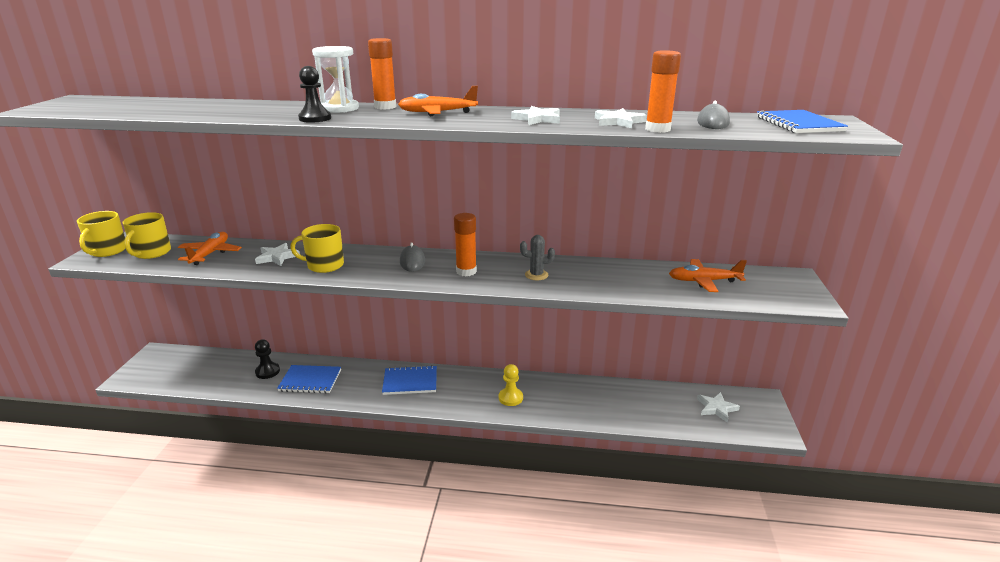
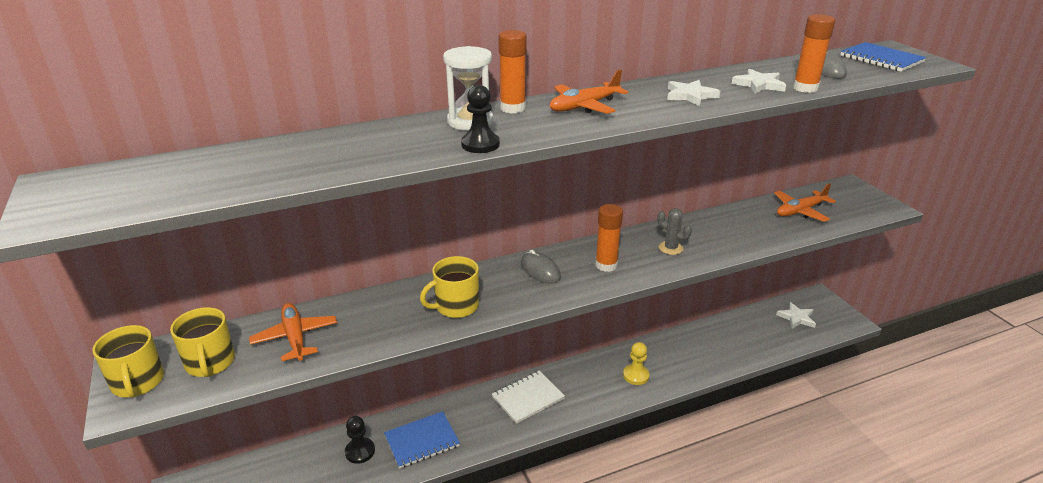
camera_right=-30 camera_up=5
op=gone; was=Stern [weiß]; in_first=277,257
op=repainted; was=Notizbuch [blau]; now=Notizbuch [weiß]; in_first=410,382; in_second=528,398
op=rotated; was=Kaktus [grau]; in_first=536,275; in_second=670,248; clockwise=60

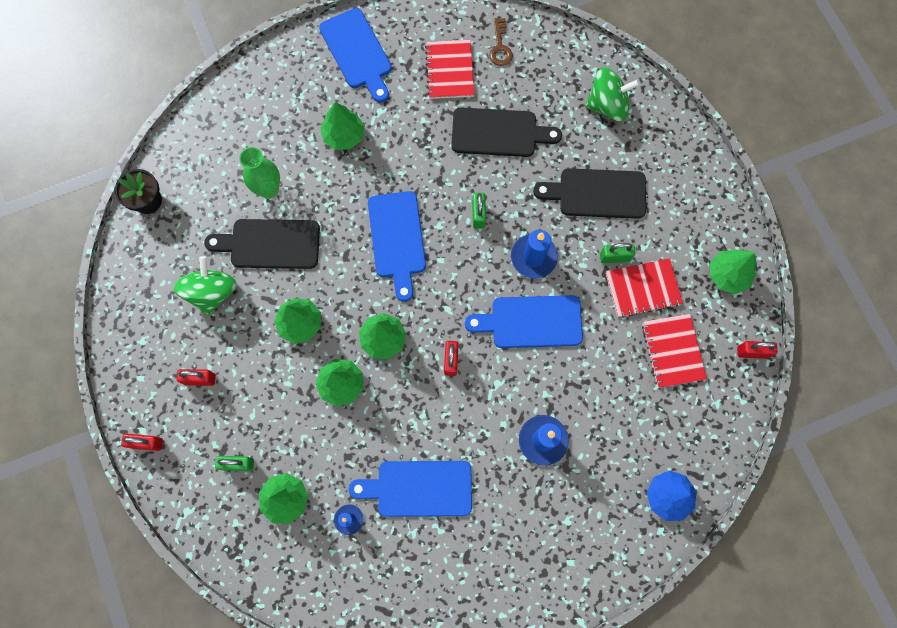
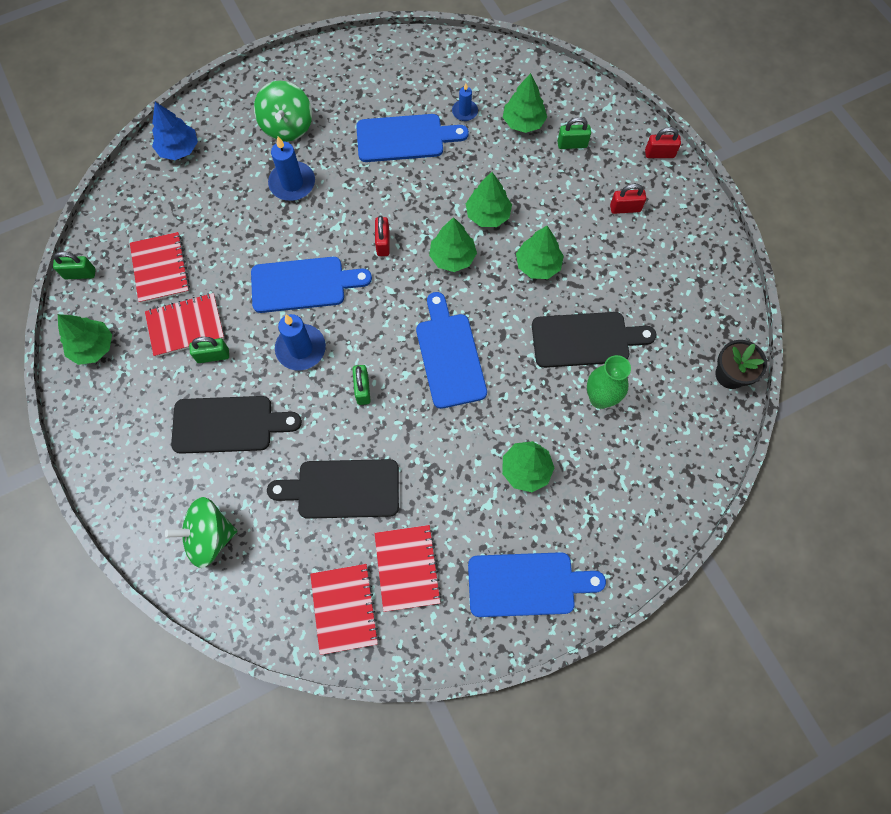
camera_right=175 camera_up=-5
op=shifted; was=Kreisel [grün]; in_first=212,292; in_second=287,126
op=swapped; was=Schlüssel [braun]; now=Notizbuch [rot]; in_first=500,47; in_second=344,608
op=repainted; was=Vorhängeschloss [rot]; now=Vorhängeschloss [grün]; in_first=752,352; in_second=80,274
op=rotated; was=Schneidebrett [blau]; in_first=357,52; in_second=527,584; clockwise=120

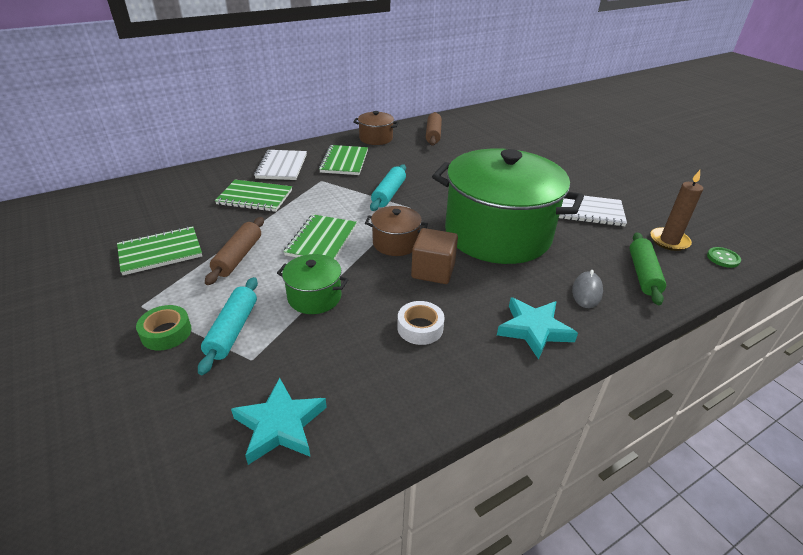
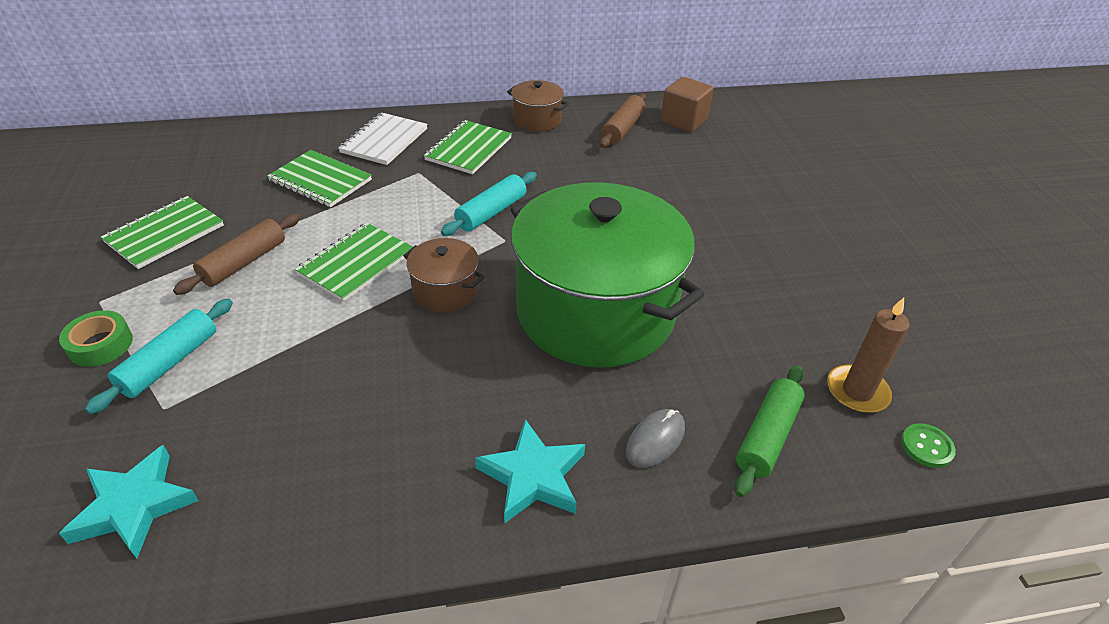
camera_right=20 camera_up=5
op=gone; was=Kochtopf [grün]; in_first=314,297
op=gone; was=Klebeband [weiß]; in_first=420,328
op=gone; was=Notizbuch [weiß]; in_first=589,211
op=shifted; was=Kubus [braun]; in_first=433,271; in_second=684,121
op=rotated; was=Notizbuch [grün]; in_first=160,252; in_second=165,234; clockwise=-45

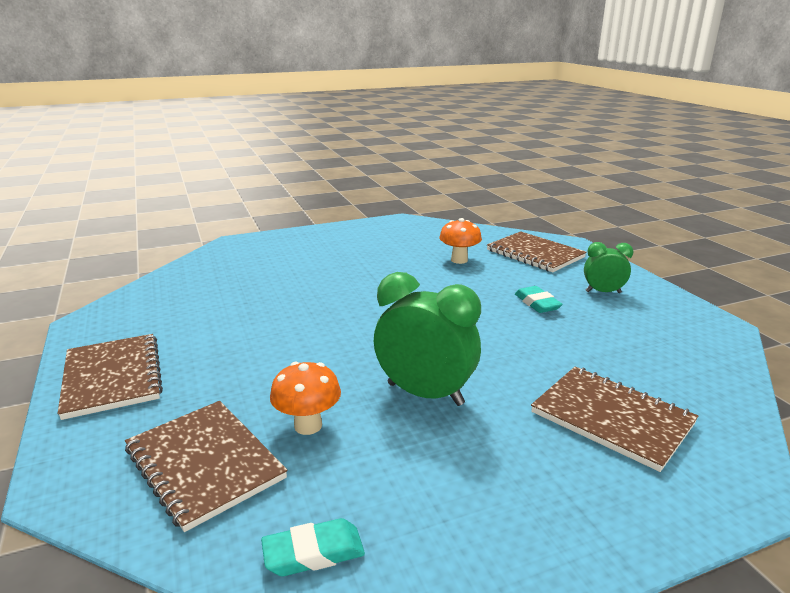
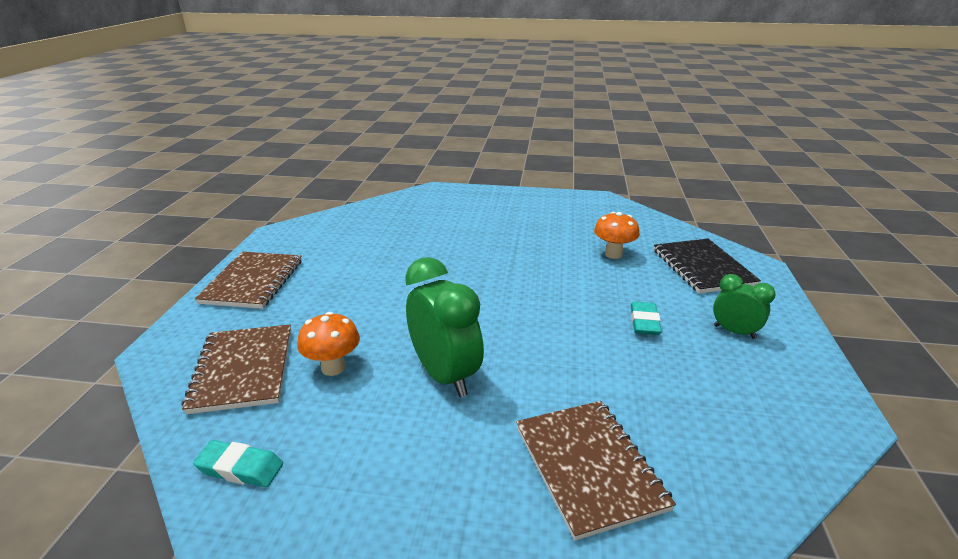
camera_right=30 camera_up=5
op=repainted; was=Notizbuch [braun]; now=Notizbuch [schwarz]; in_first=535,254; in_second=702,267

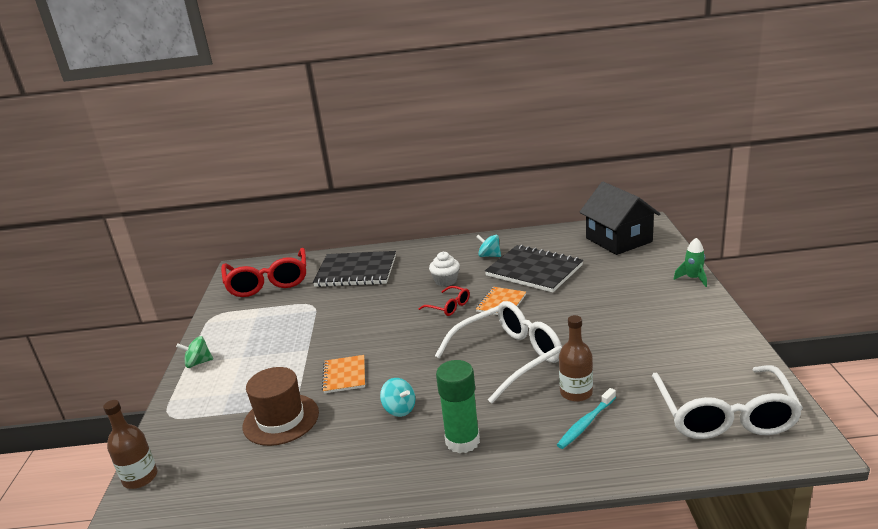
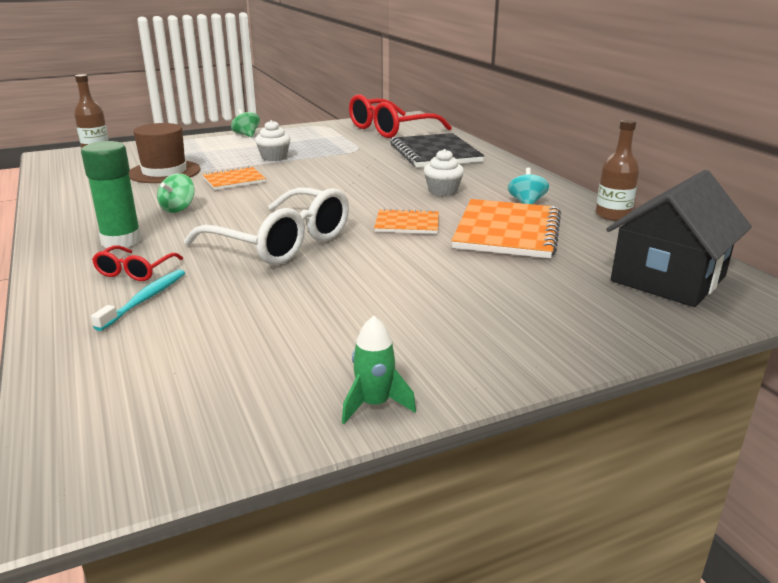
camera_right=65 camera_up=0
op=gone; was=Brille [weiß]; in_first=723,414
op=new; now=Muffin [weiß]; in_second=274,157
op=shifted; was=Brille [rot]; in_first=448,306; in_second=135,271
op=shifted; was=Flasche [braun]; in_first=576,393; in_second=613,215
op=shifted; was=Rakete [grün]; in_first=693,279; in_second=374,404
op=repainted; was=Kreisel [türkis]; now=Kreisel [grün]; in_first=399,409; in_second=178,208
op=repainted; was=Notizbuch [schwarz]; now=Notizbuch [orange]; in_first=534,270; in_second=507,231
op=rotated; was=Zahnbürste [türkis]; in_first=586,423; in_second=145,299; clockwise=90

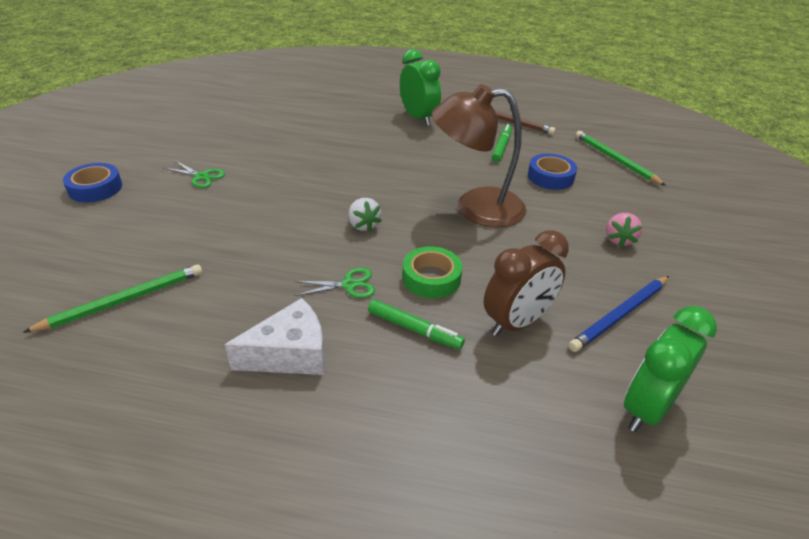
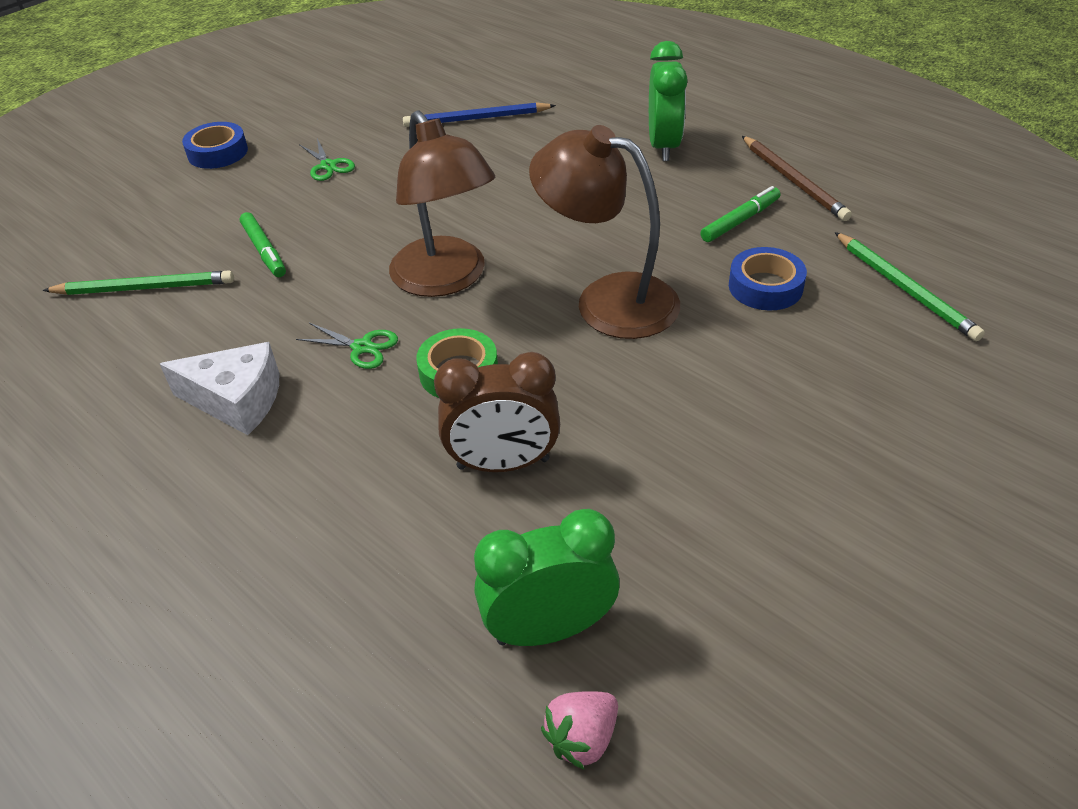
camera_right=35 camera_up=5
op=shifted; was=Filzstift [grün]; in_first=414,329; in_second=264,251
op=shifted; was=Bleistift [blau]; in_first=620,315; in_second=476,119
op=shifted; was=Erdbeere [rosa]; in_first=619,240; in_second=582,738
op=swapped; was=Erdbeere [weiß]; now=Lampe [braun]; in_first=363,225; in_second=446,279
op=rotated; was=Bleistift [grün]; in_first=615,160; in_second=905,289; clockwise=150

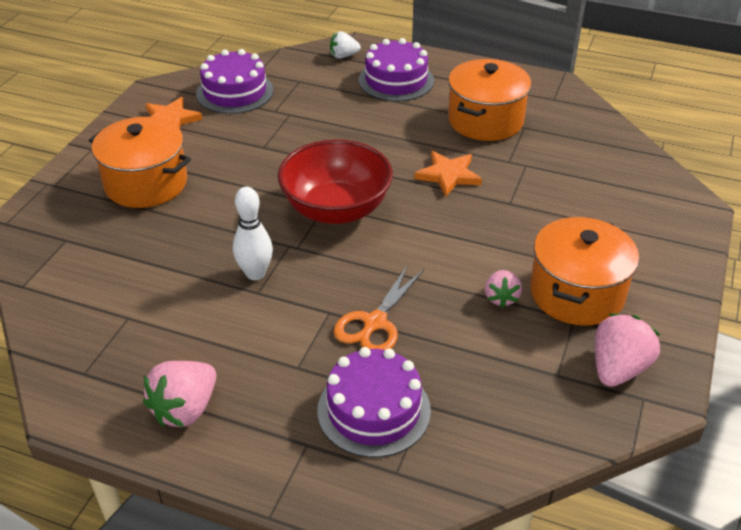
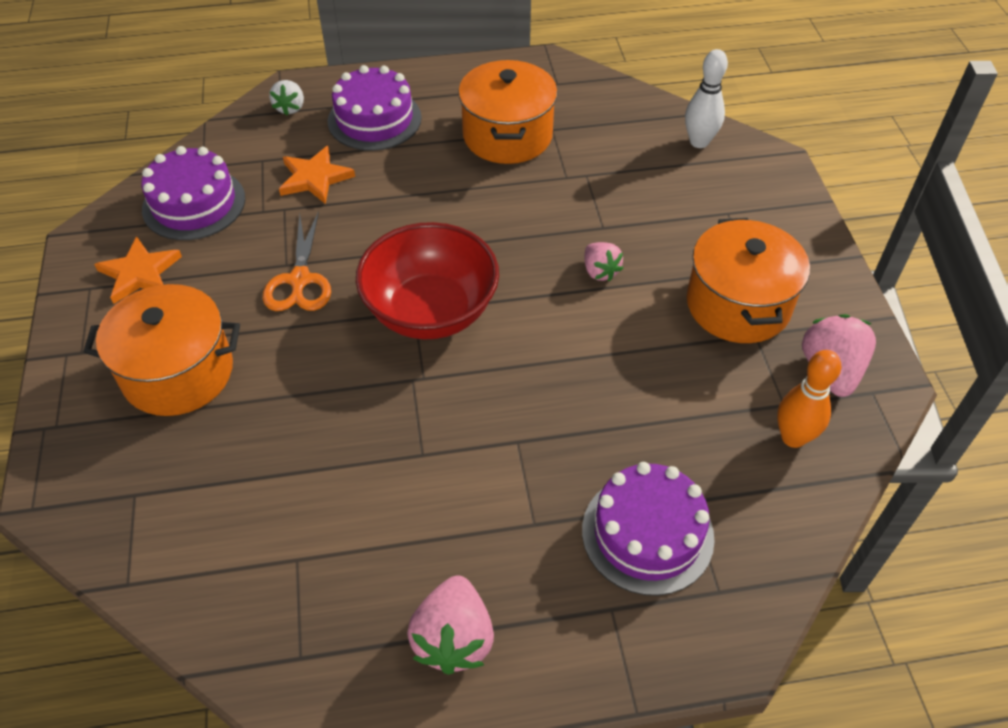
camera_right=-30 camera_up=10
op=new; now=Bowlingkegel [orange]; in_second=793,437
op=shifted; was=Bowlingkegel [weiß]; in_first=255,273; in_second=699,142
op=shifted; was=Schere [orange]; in_first=375,322; in_second=299,280
op=shifted; was=Stern [orange]; in_first=448,175; in_second=315,178
op=shifted; was=Erdbeere [rosa]; in_first=501,298; in_second=600,271
op=rotated; was=Erdbeere [weiß]; in_first=343,56; in_second=290,108; clockwise=-45

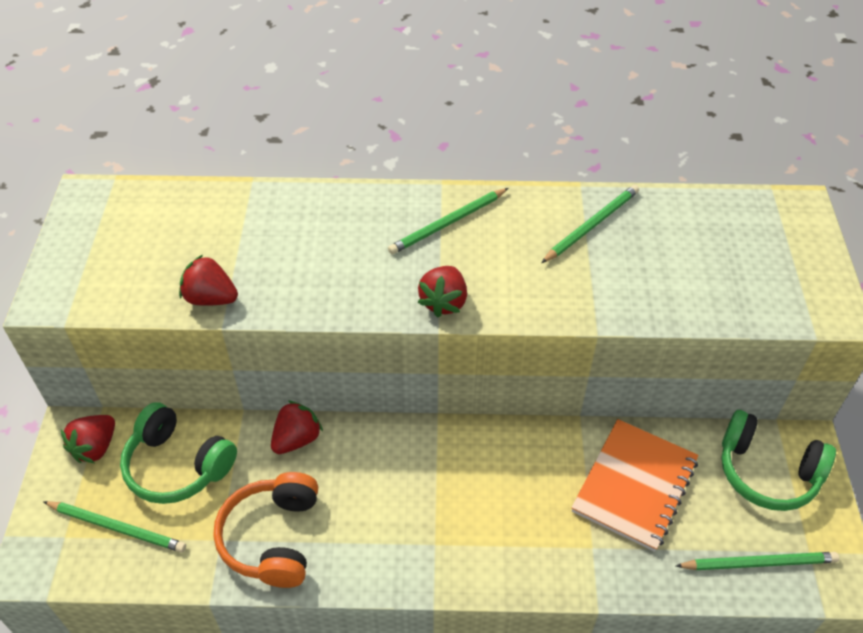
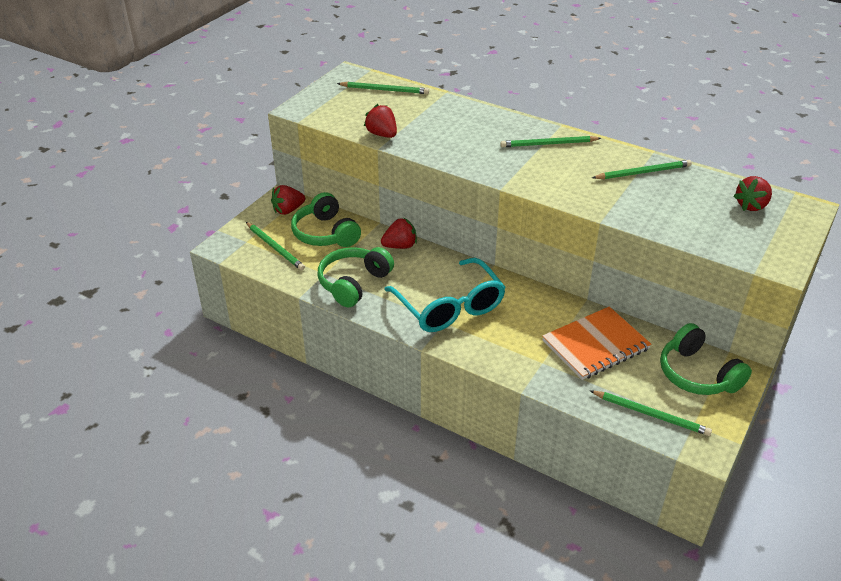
camera_right=30 camera_up=-10
op=new; now=Bleistift [grün]; in_second=385,90
op=new; now=Brille [türkis]; in_second=450,307
op=shifted; was=Erdbeere [rot]; in_first=444,302; in_second=751,205
op=repainted; was=Kopfhörer [orange]; now=Kopfhörer [grün]; in_first=273,538; in_second=354,283

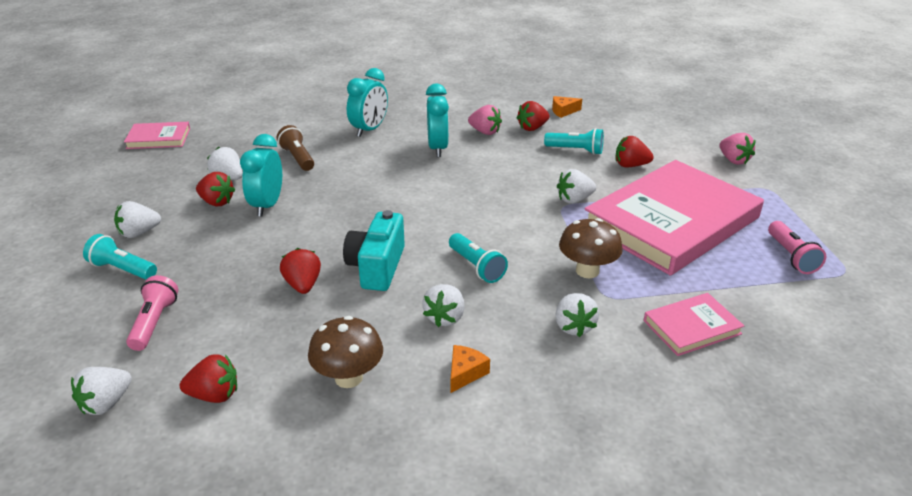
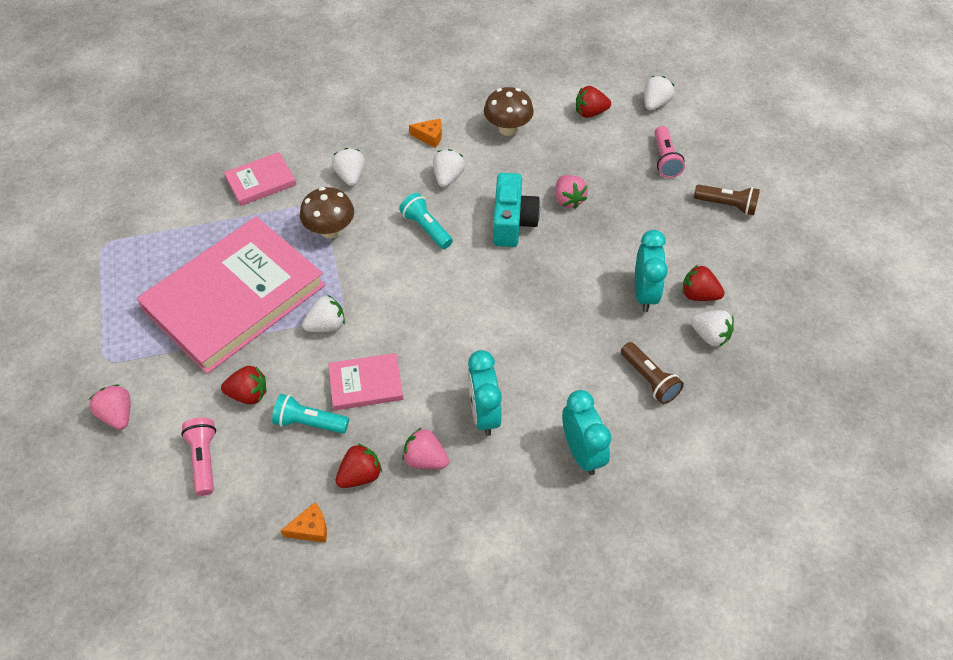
camera_right=175 camera_up=20
op=gone; was=Erdbeere [weiß]; in_first=139,233
op=shifted; was=Buch [rosa]; in_first=158,138; in_second=366,384
op=shifted; was=Taschenlampe [rosa]; in_first=791,256; in_second=204,459
op=repainted; was=Taschenlampe [türkis]; now=Taschenlampe [braun]; in_first=122,269; in_second=727,205
op=repainted; was=Erdbeere [rot]; now=Erdbeere [rosa]; in_first=303,285; in_second=568,200
op=rotated; was=Wecker [türkis]; in_first=369,130; in_second=582,452; clockwise=135
op=rotated; was=Käse [orange]; in_first=465,373; in_second=429,137; clockwise=-105

